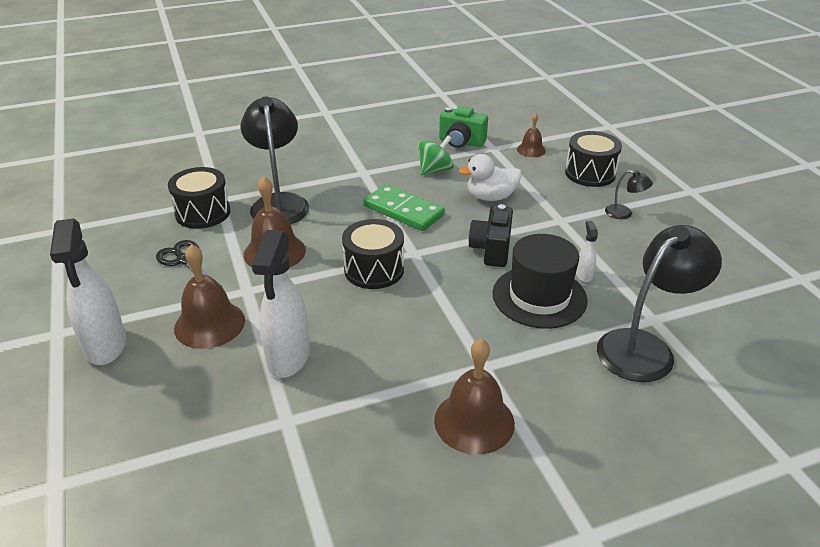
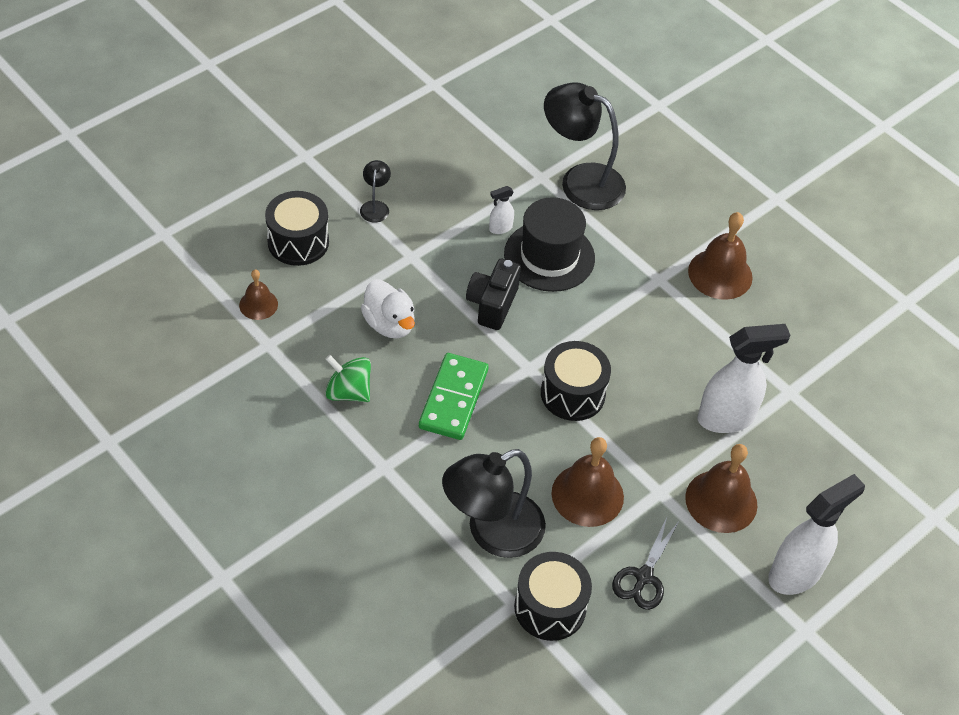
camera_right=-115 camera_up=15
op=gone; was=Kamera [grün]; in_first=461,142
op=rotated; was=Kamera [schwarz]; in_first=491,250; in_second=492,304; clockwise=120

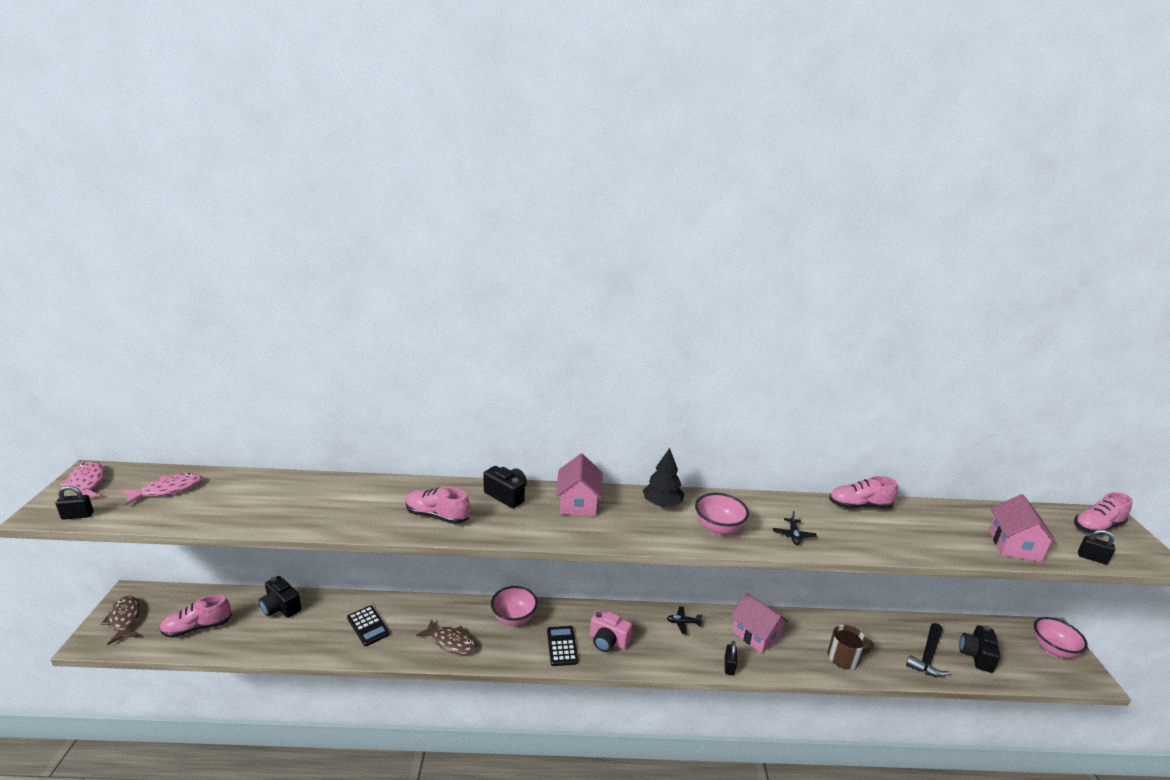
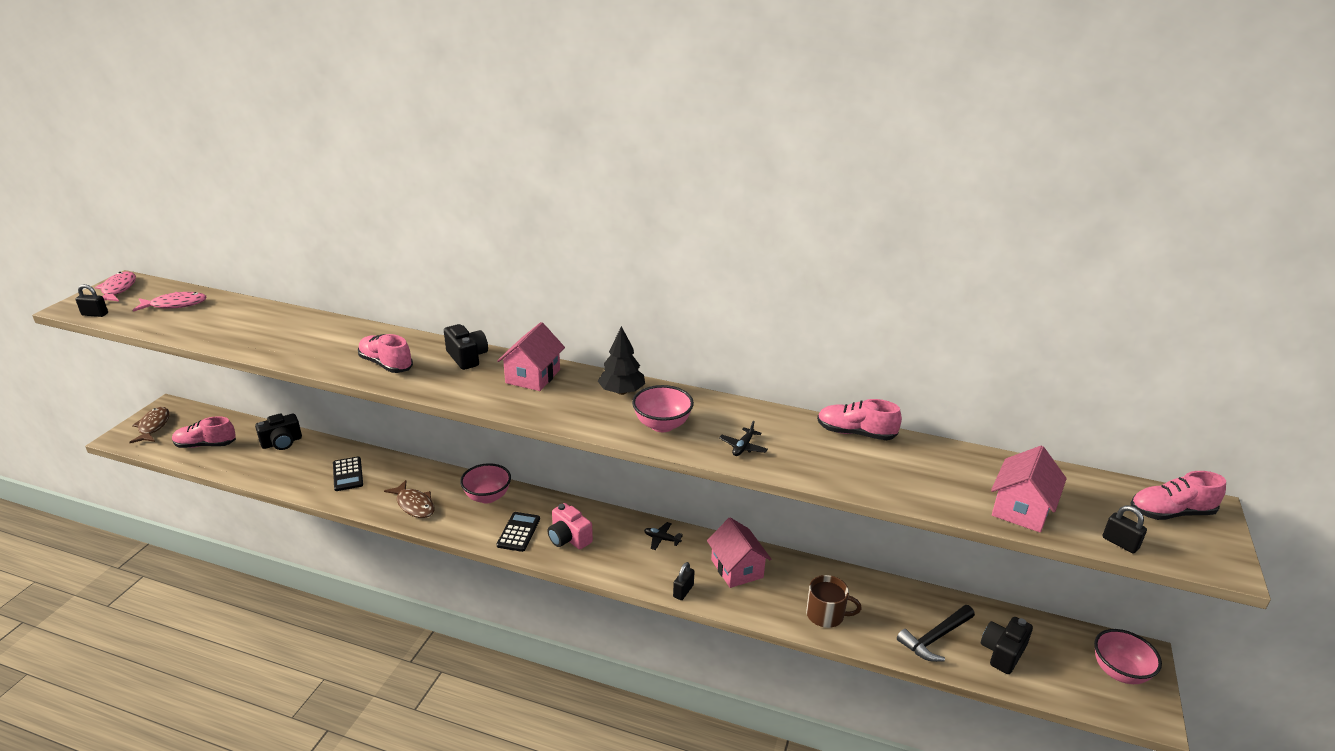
camera_right=20 camera_up=5
op=rotated; was=Kamera [schwarz]; in_first=281,607; in_second=282,442; clockwise=-90

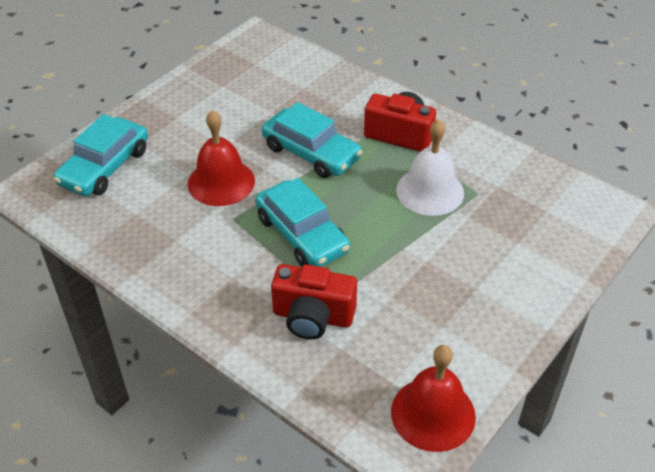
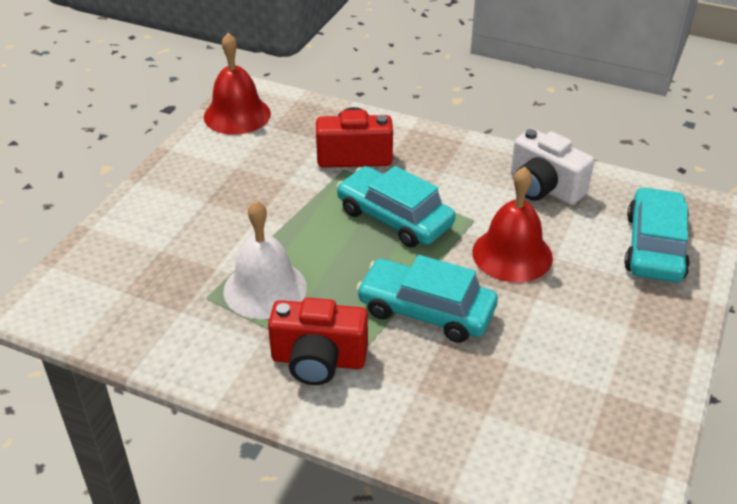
camera_right=165 camera_up=-5
op=new; now=Kamera [weiß]; in_second=544,188

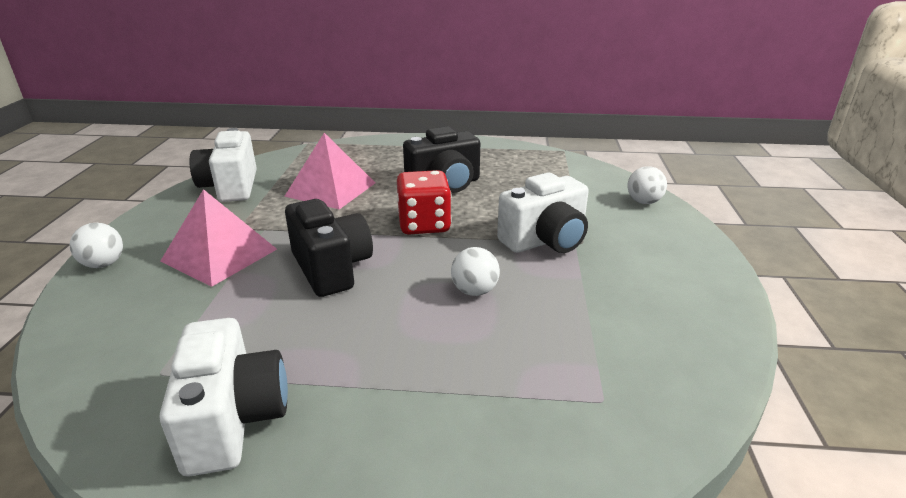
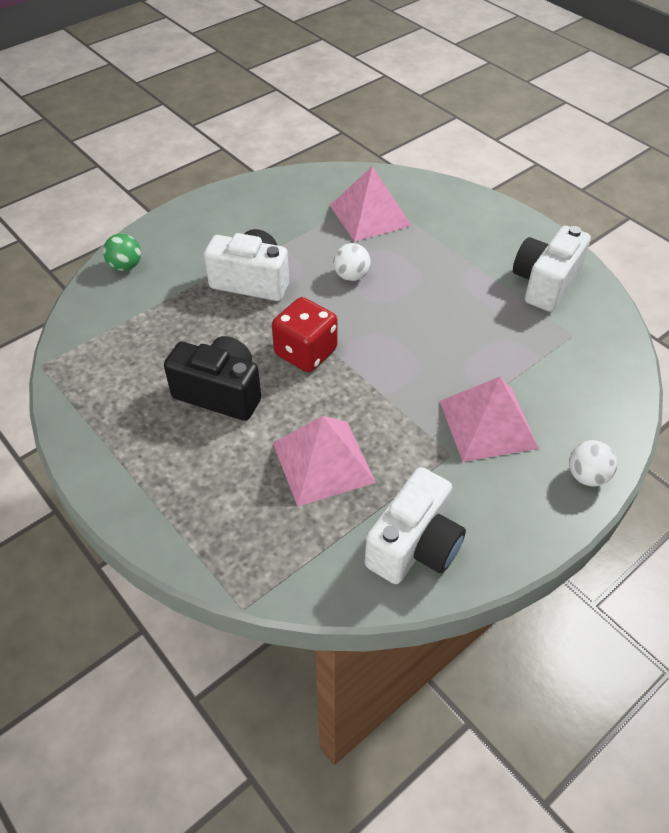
camera_right=-135 camera_up=20
op=gone; was=Kamera [schwarz]; in_first=331,268
op=new; now=Pyramide [rosa]; in_second=369,215
op=repainted; was=Ball [weiß]; now=Ball [grün]; in_first=643,202; in_second=125,266

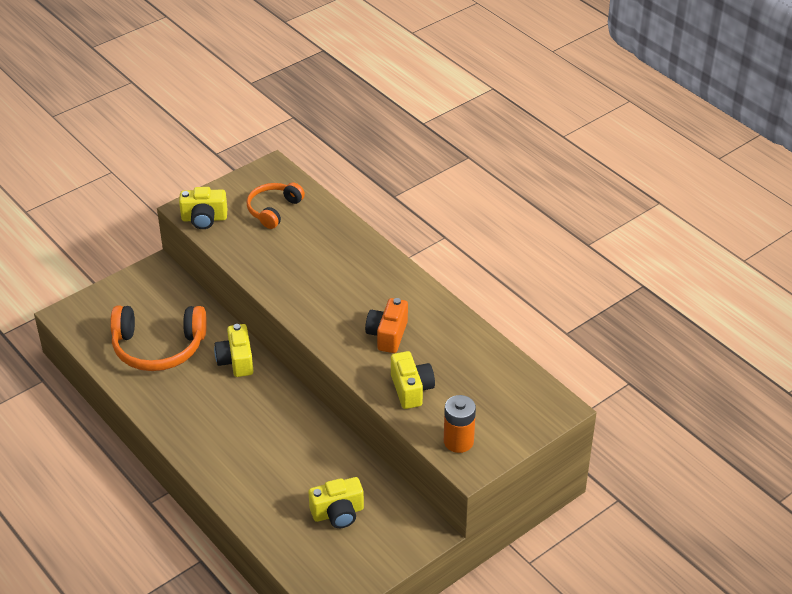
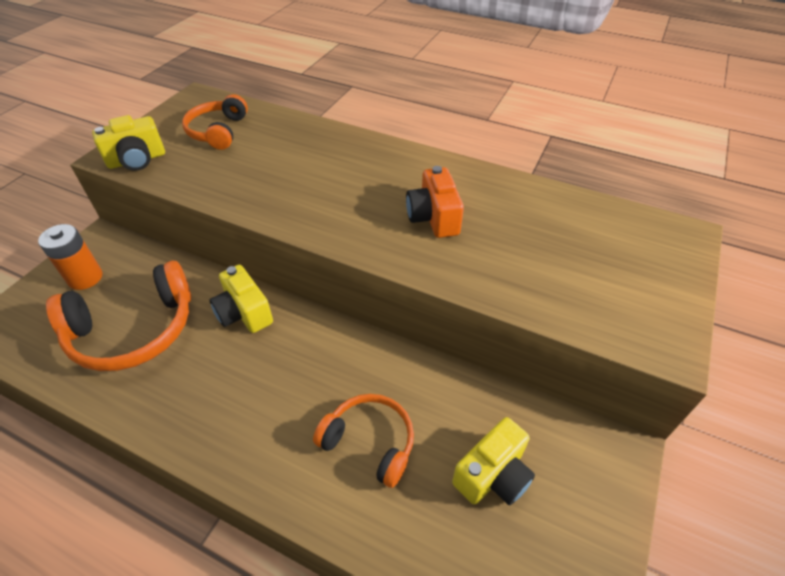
camera_right=-25 camera_up=5
op=gone; was=Kamera [gelb]; in_first=411,389
op=new; now=Kopfhörer [orange]; in_second=370,442
op=shifted; was=Batterie [orange]; in_first=458,441; in_second=85,278

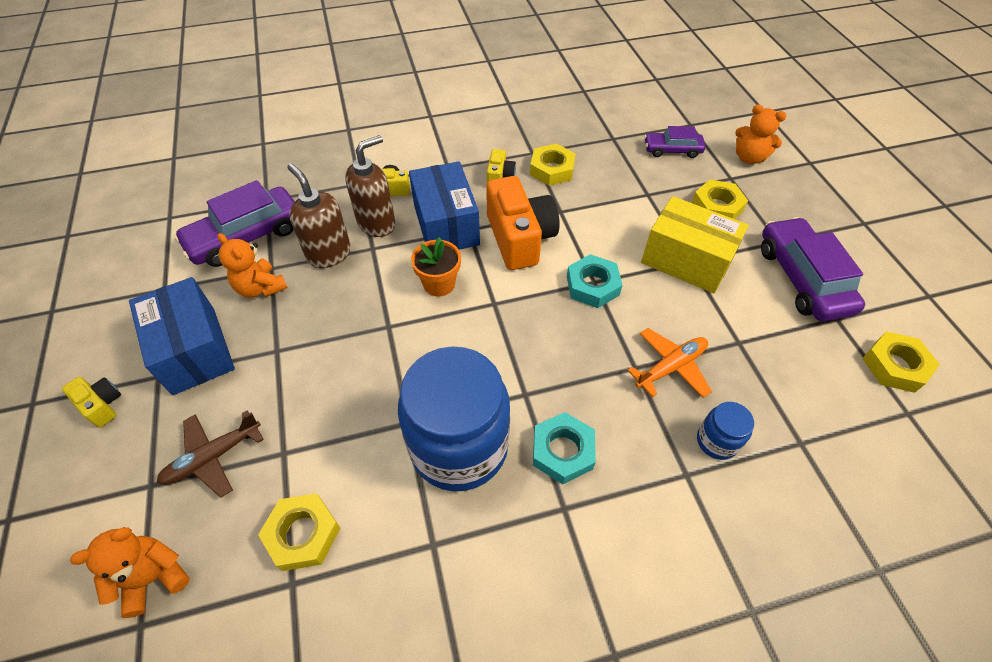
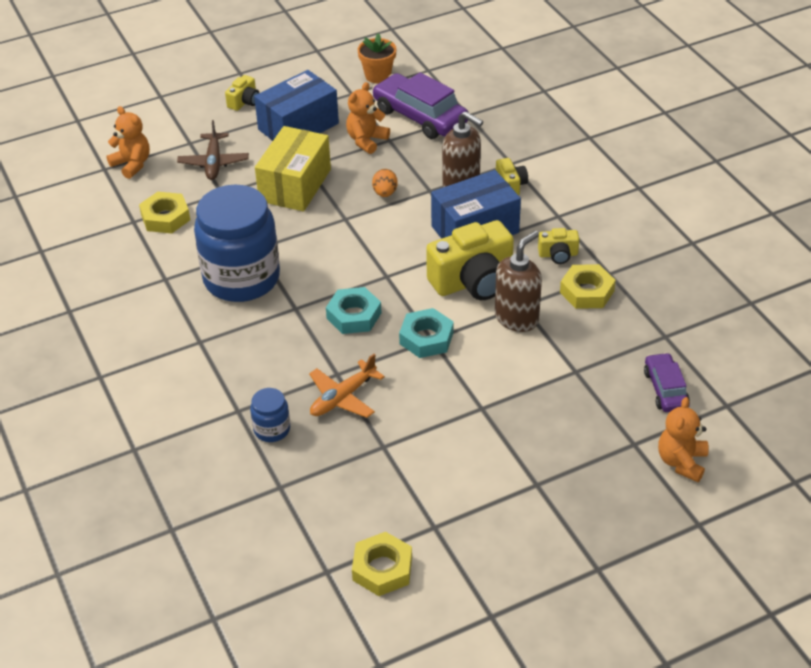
camera_right=80 camera_up=-10
op=gone; was=Sechskantmutter [gelb]; in_first=717,207
op=gone; was=Auto [lila]; in_first=802,278
op=new; now=Ei [orange]; in_second=385,193
op=shifted; was=Seifenspender [braun]; in_first=329,254; in_second=517,318
op=shifted; was=Blumentopf [orange]; in_first=439,284; in_second=378,76
op=shifted; was=Sechskantmutter [türkis]; in_first=562,451; in_second=354,315
op=shifted; was=Schachtel [gelb]; in_first=686,260; in_second=295,185
op=repainted; was=Kamera [orange]; now=Kamera [gelb]; in_first=520,238; in_second=473,281
op=rotated; was=Flugzeug [braun]; in_first=213,457; in_second=214,163; clockwise=-135
op=rotated; was=Flugzeug [orange]; in_first=671,367; in_second=343,397; clockwise=90

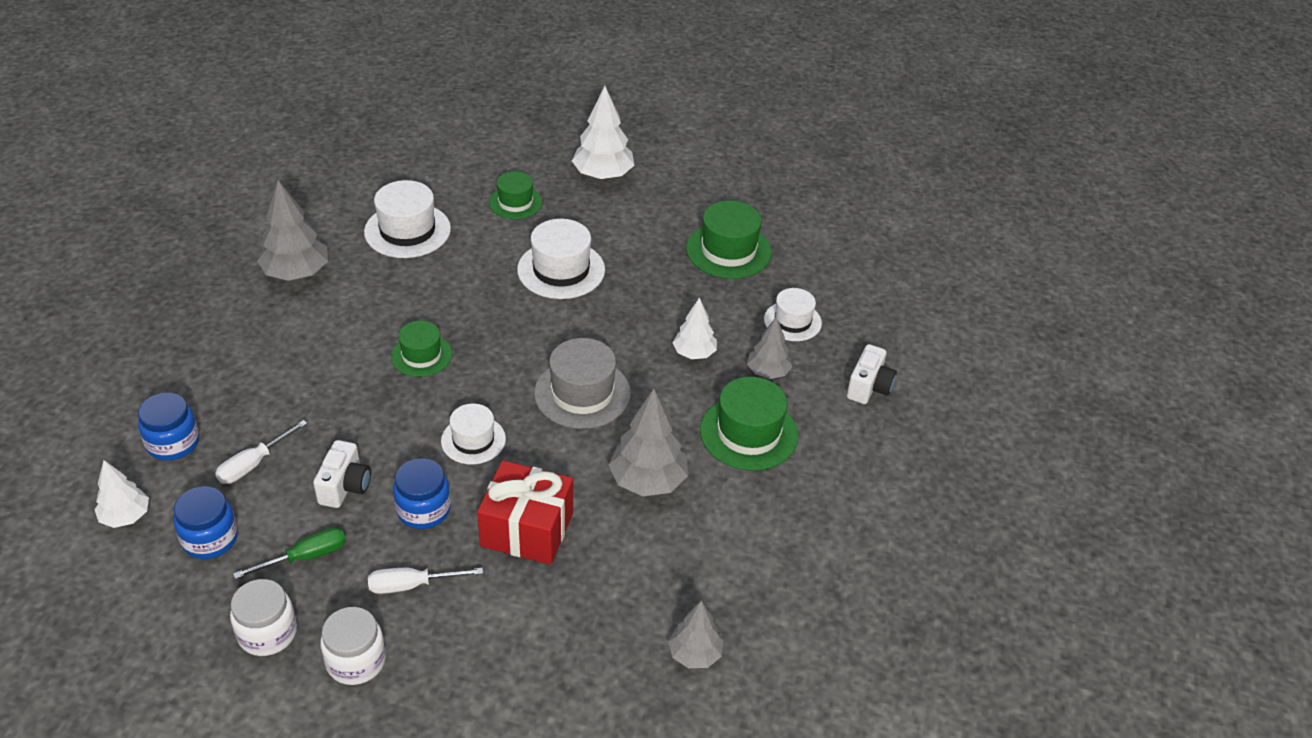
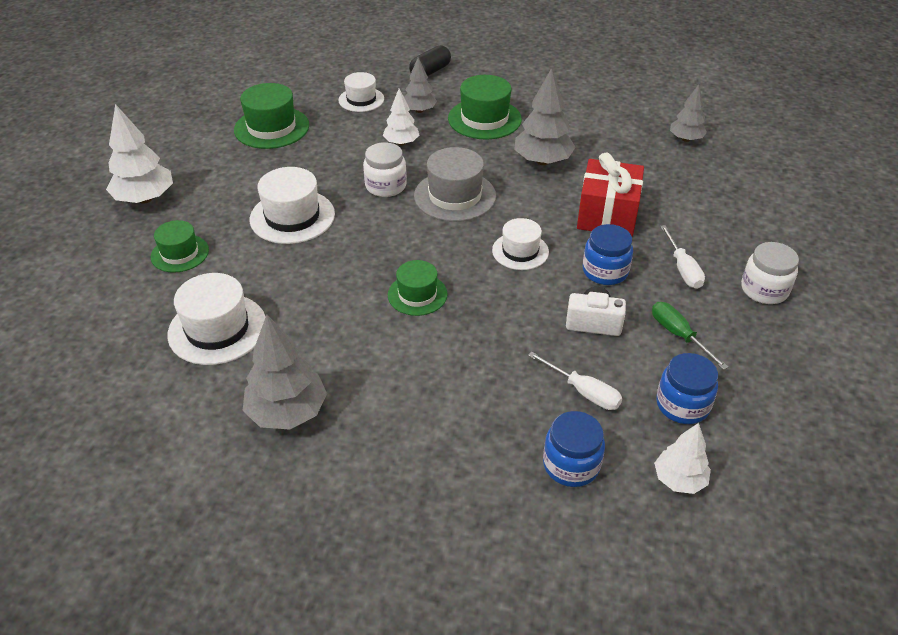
camera_right=-90 camera_up=0
op=shifted; was=Einmachglas [weiß]; in_first=267,633; in_second=386,186
op=swapped; was=Kamera [weiß]; now=Kapsel [schwarz]; in_first=869,387; in_second=430,71

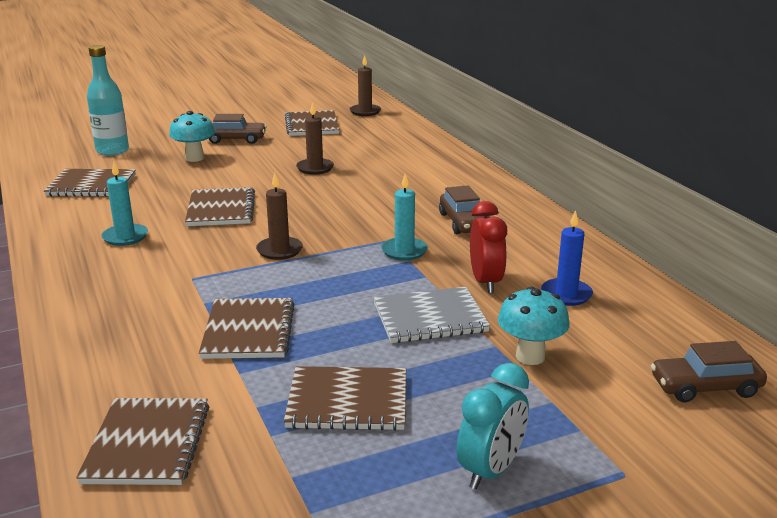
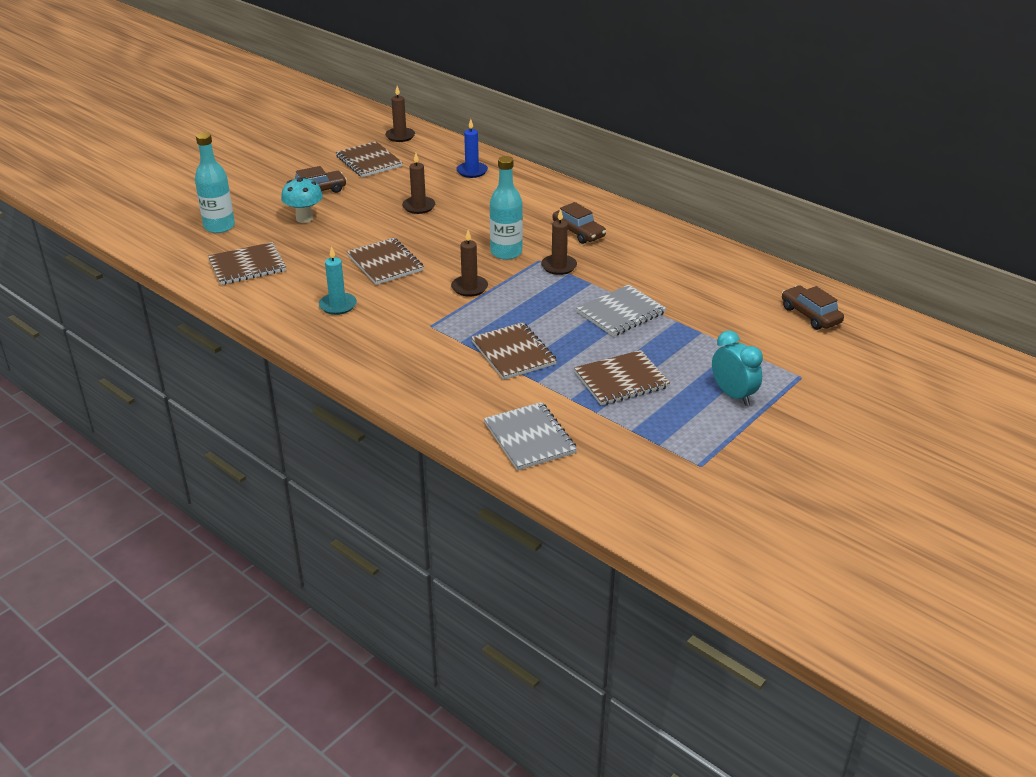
camera_right=-25 camera_up=10
op=gone; was=Wecker [rot]; in_first=486,282
op=gone; was=Pilz [türkis]; in_first=530,356
op=new; now=Flasche [türkis]; in_second=506,252
op=shifted; was=Kerze [blau]; in_first=566,294; in_second=472,171
op=repainted; was=Notizbuch [braun]; now=Notizbuch [grau]; in_first=148,443; in_second=530,438
op=repainted; was=Kerze [türkis]; now=Kerze [braun]; in_first=404,251; in_second=559,266
op=rotated; was=Wecker [türkis]; in_first=491,470; in_second=733,395; clockwise=-45
op=rotated; was=Auto [braun]; in_first=705,387; in_second=810,315; clockwise=90

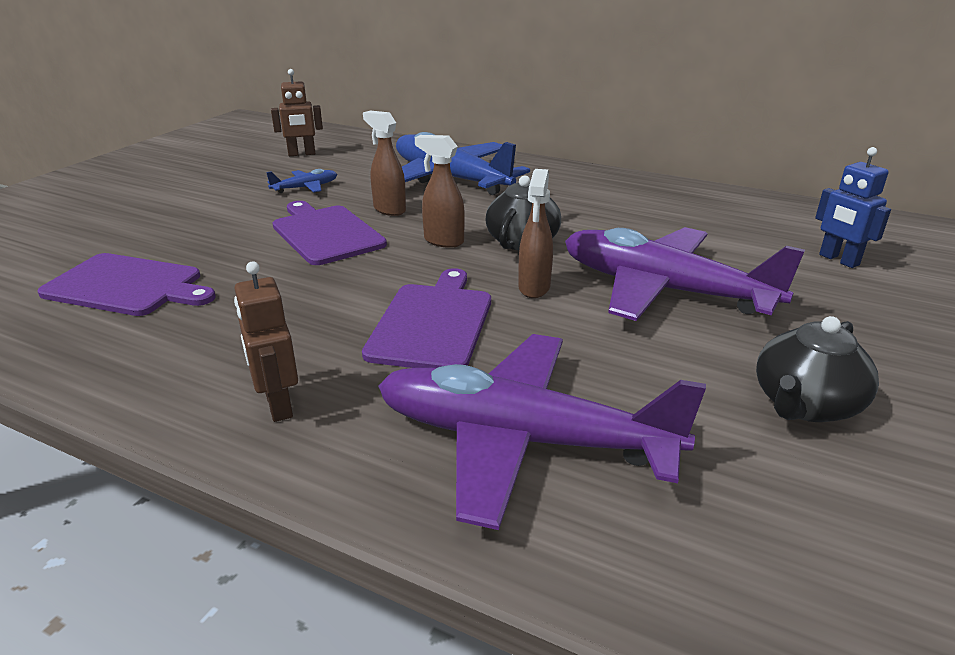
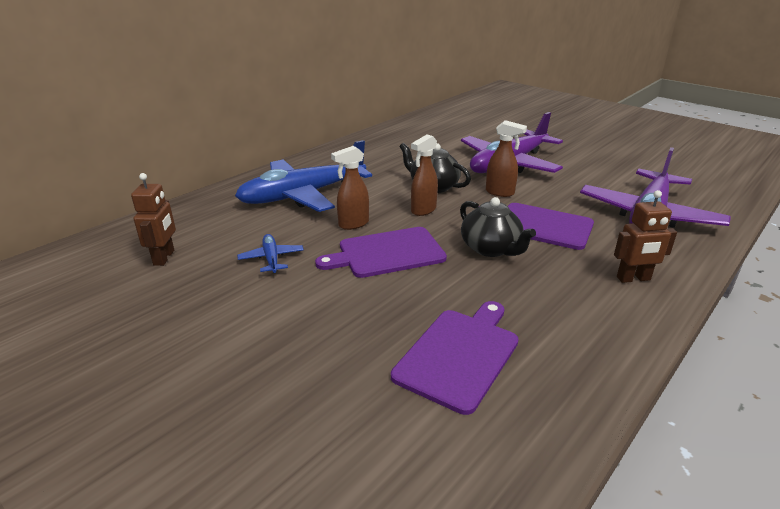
camera_right=-75 camera_up=0
op=gone; was=Roboter [blau]; in_first=838,260
op=shifted; was=Teekanne [schwarz]; in_first=805,405; in_second=491,249

